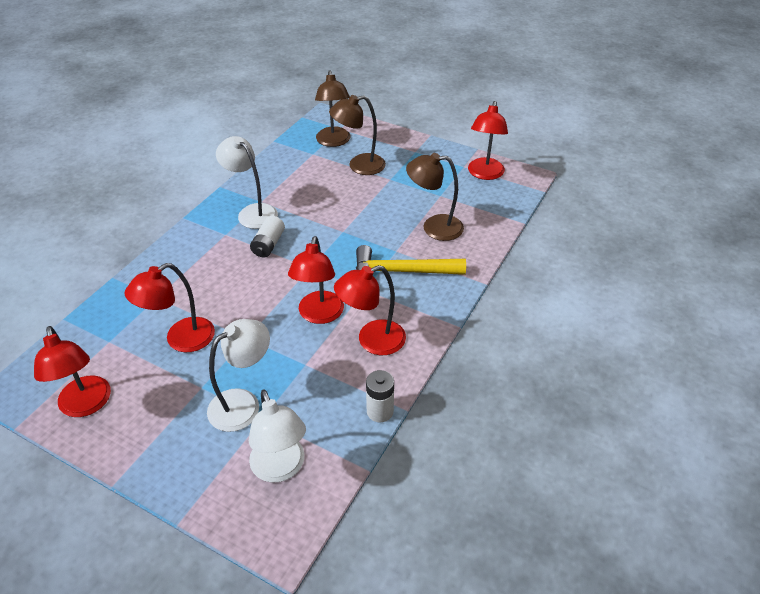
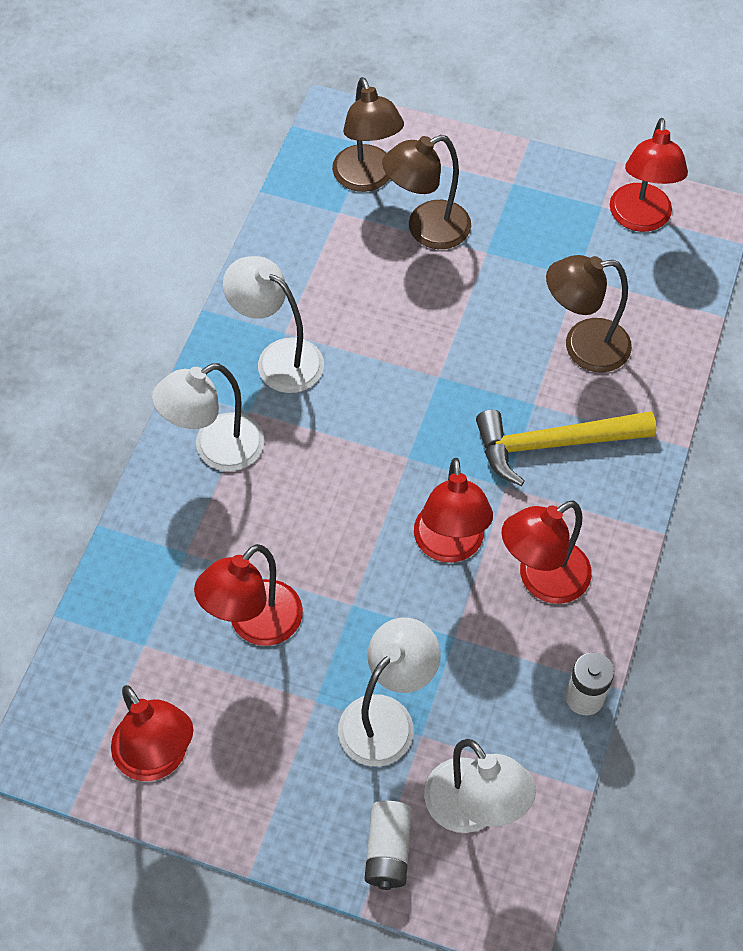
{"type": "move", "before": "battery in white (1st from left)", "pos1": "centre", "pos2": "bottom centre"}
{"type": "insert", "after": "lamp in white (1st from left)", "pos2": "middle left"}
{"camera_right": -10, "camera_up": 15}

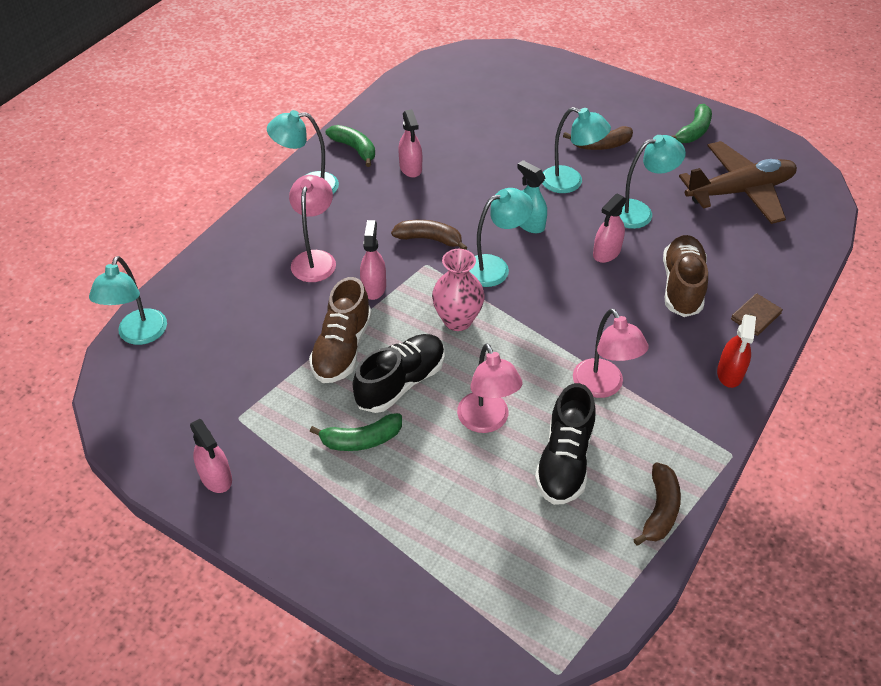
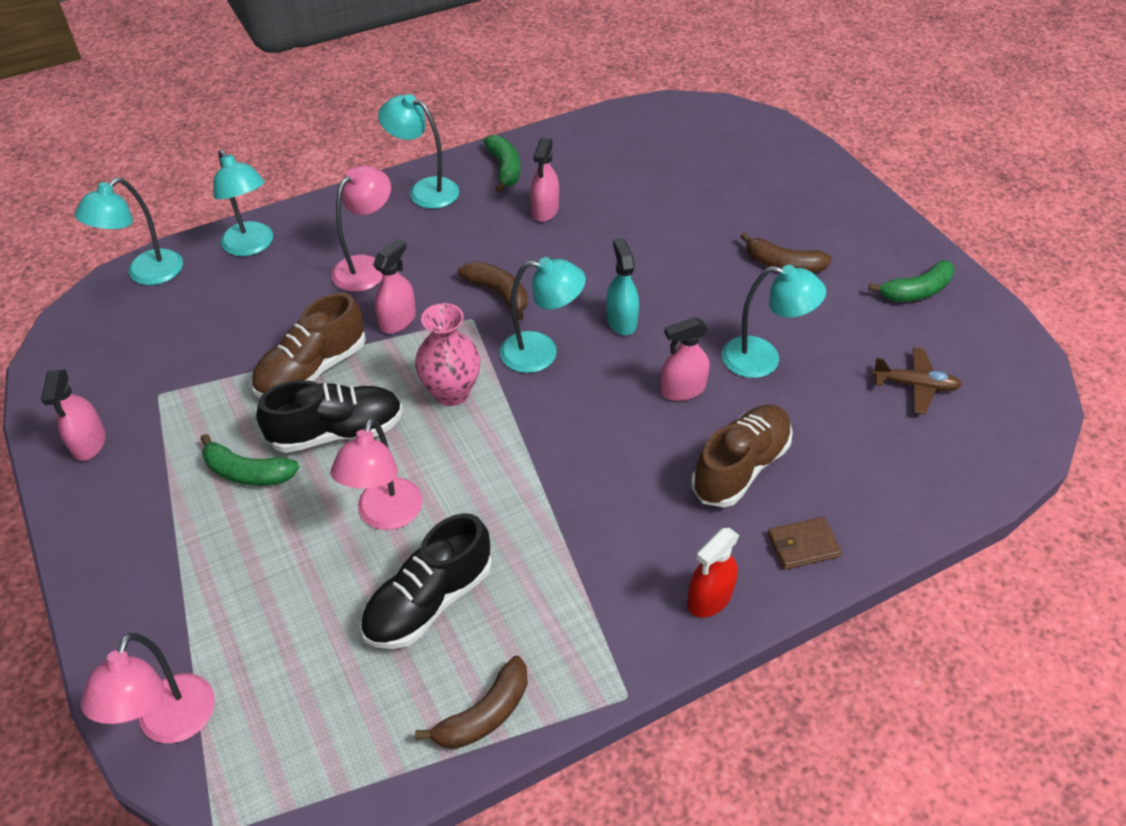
{"type": "move", "before": "lamp in turquoise (4th from left in the first image)", "after": "lamp in turquoise (2nd from left)", "pos1": "top centre", "pos2": "top left"}
{"type": "resize", "before": "plane in brown", "pos1": "top right", "pos2": "middle right", "scale": 0.51}
{"type": "move", "before": "lamp in pink (3rd from left in the first image)", "after": "lamp in pink (1st from left)", "pos1": "middle right", "pos2": "bottom left"}
{"camera_right": 30, "camera_up": 0}

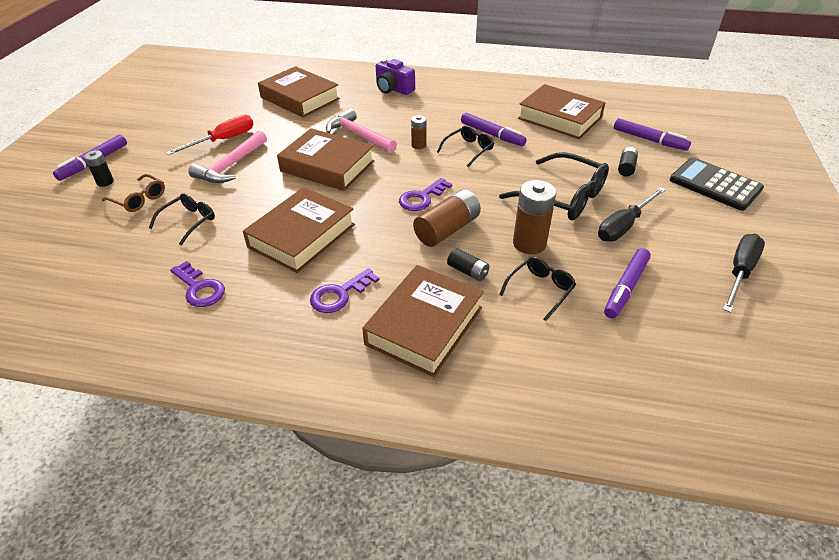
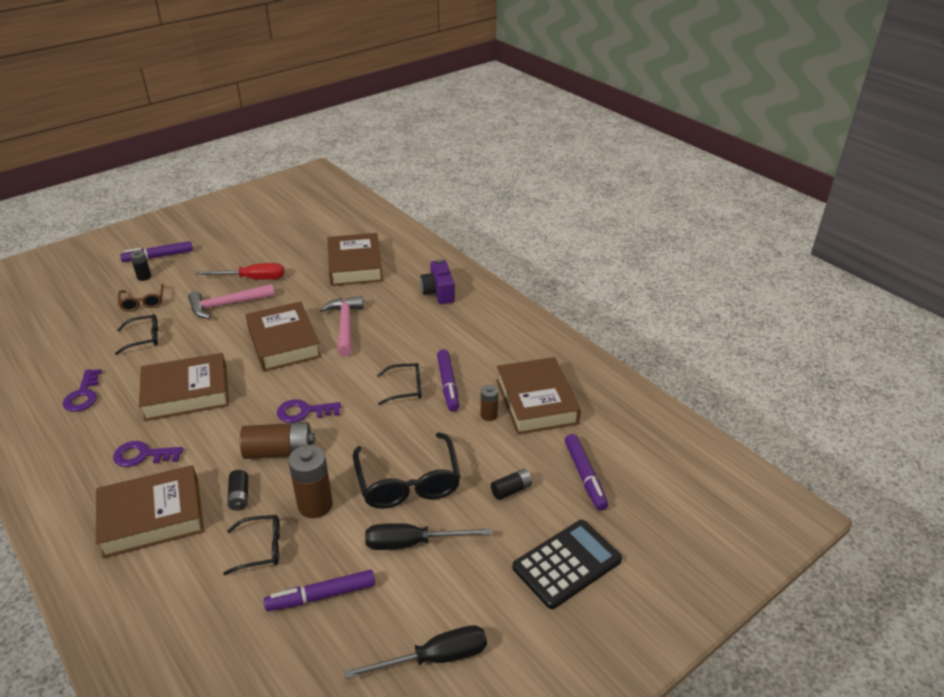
{"type": "move", "before": "battery in brown (1st from left in the first image)", "after": "battery in brown (3rd from left)", "pos1": "top centre", "pos2": "centre"}
{"type": "rotate", "before": "calculator in black", "pos1": "top right", "pos2": "bottom centre", "turn": 60}
{"camera_right": 40, "camera_up": -5}

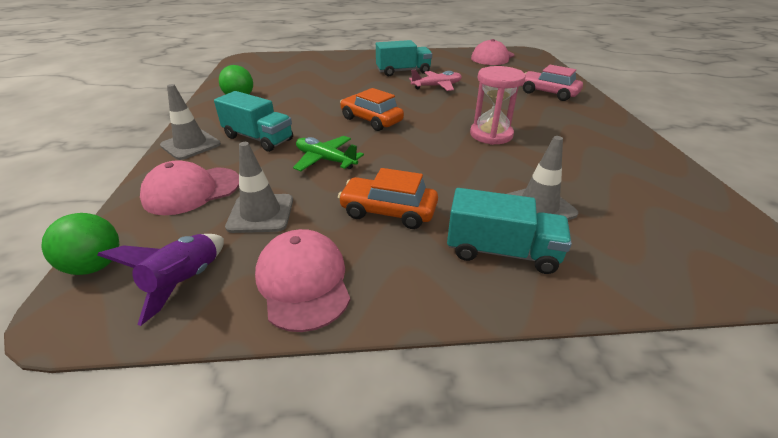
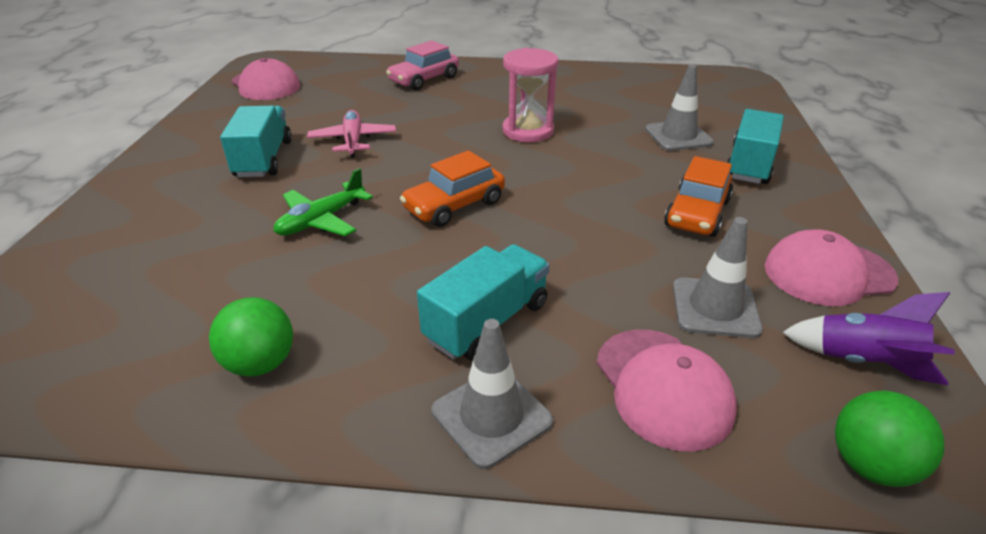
{"type": "move", "before": "plane in green", "pos1": "centre", "pos2": "middle left"}
{"camera_right": -80, "camera_up": 0}

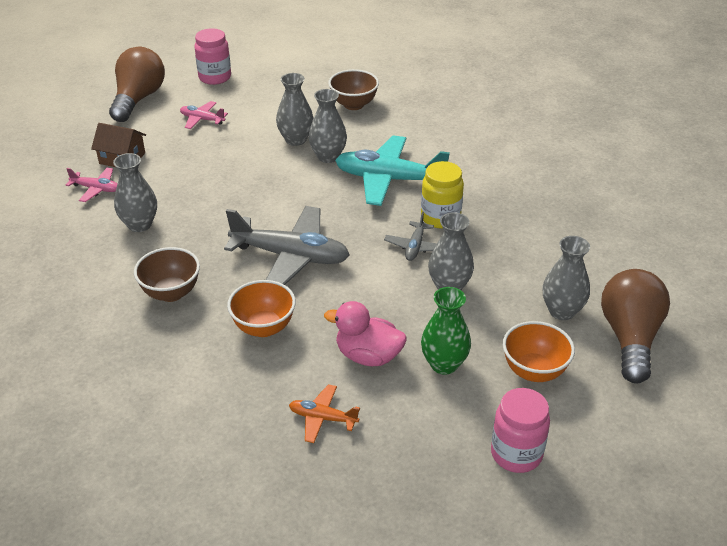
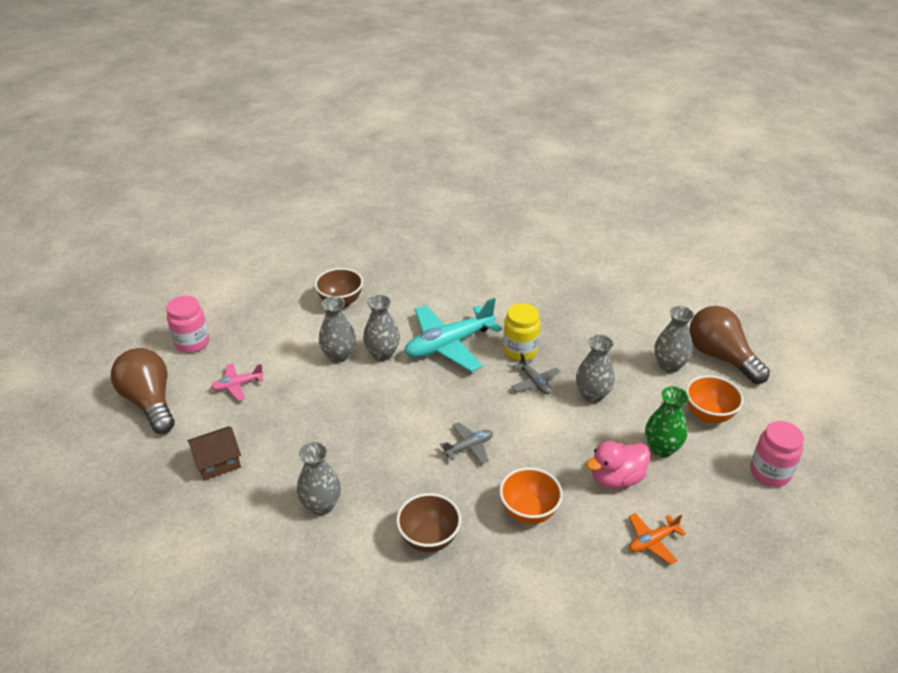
{"type": "delete", "before": "plane in pink (1st from left)", "pos1": "middle left"}
{"type": "resize", "before": "plane in grey (1st from left)", "pos1": "centre", "pos2": "centre", "scale": 0.48}
{"camera_right": -45, "camera_up": 0}

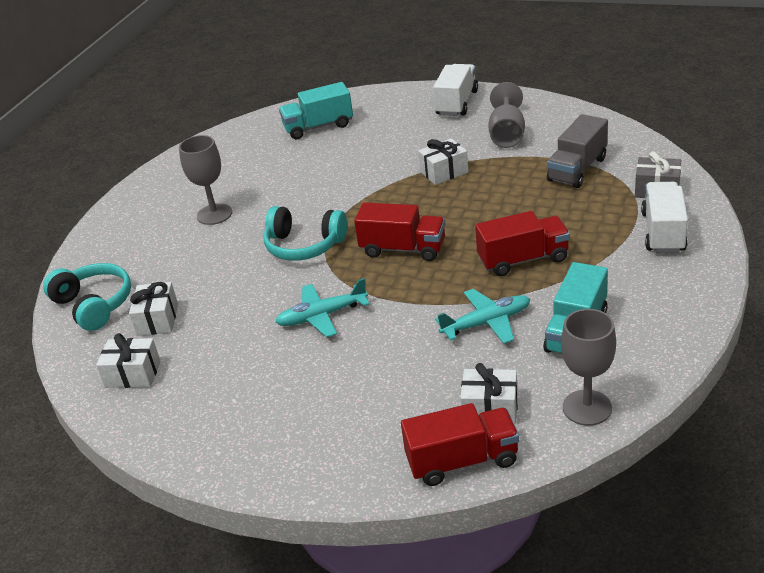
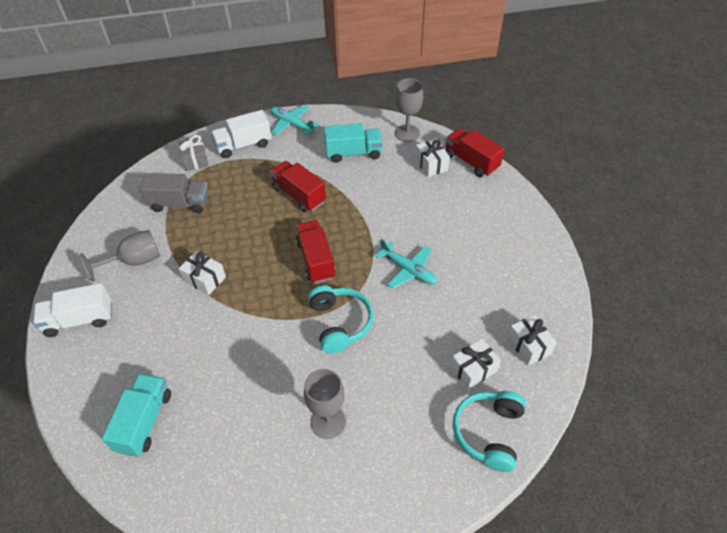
{"type": "rotate", "before": "truck in turquoise (1st from left)", "pos1": "top centre", "pos2": "bottom left", "turn": -120}
{"type": "move", "before": "plane in turquoise (2nd from left in the first image)", "after": "plane in turquoise (1st from left)", "pos1": "centre", "pos2": "top centre"}
{"camera_right": -125, "camera_up": 15}

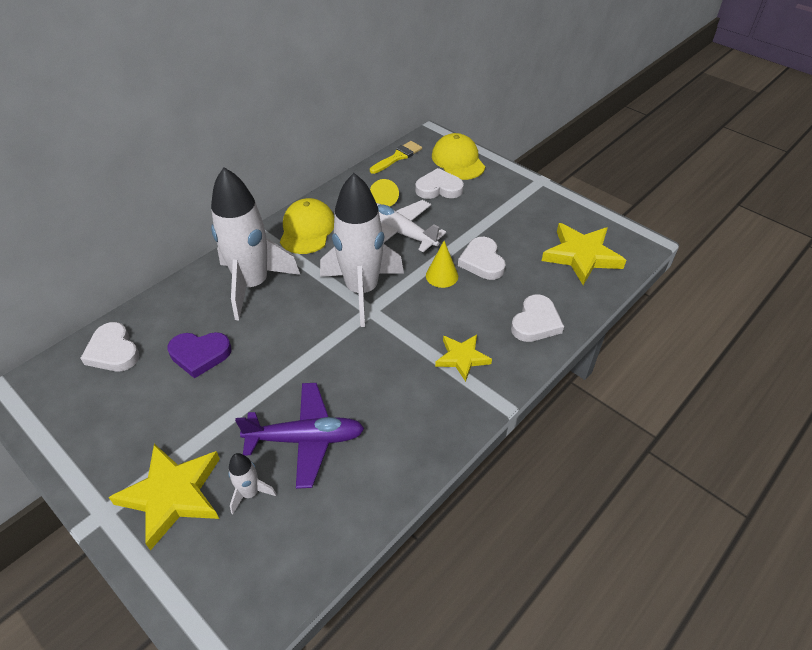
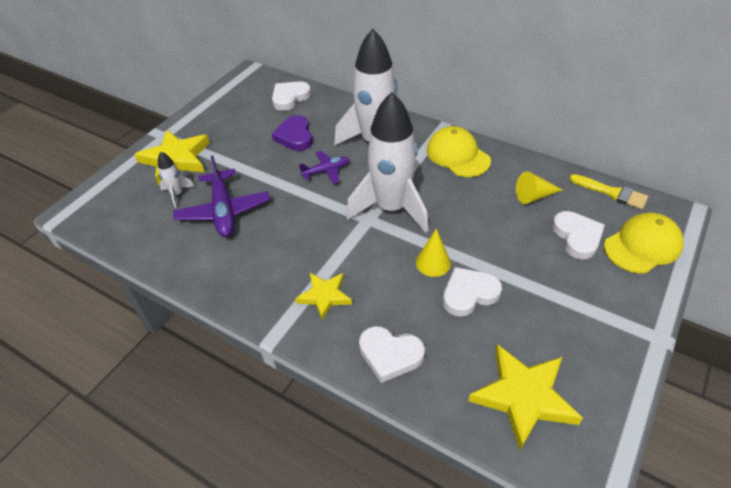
{"type": "rotate", "before": "cap in yellow (1st from left)", "pos1": "centre", "pos2": "top centre", "turn": -120}
{"type": "delete", "before": "plane in white", "pos1": "centre"}
{"type": "insert", "after": "plane in purple (2nd from left)", "pos2": "centre"}
{"camera_right": 80, "camera_up": 0}

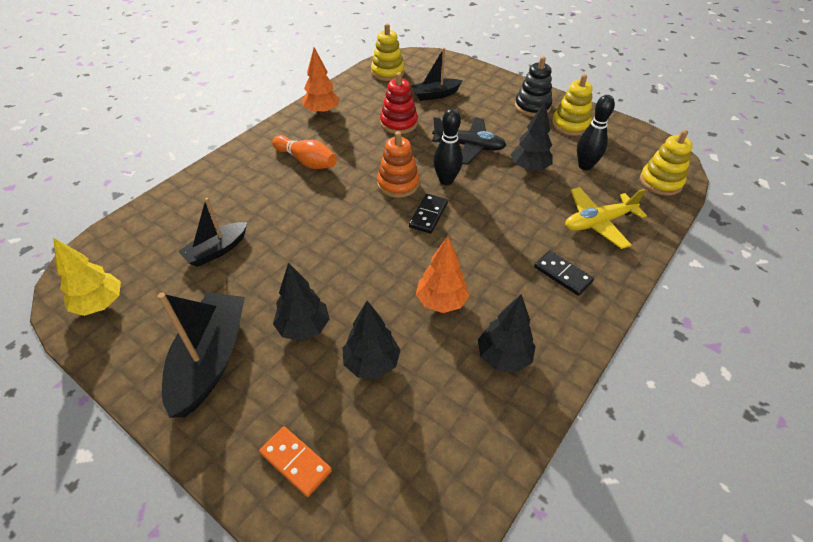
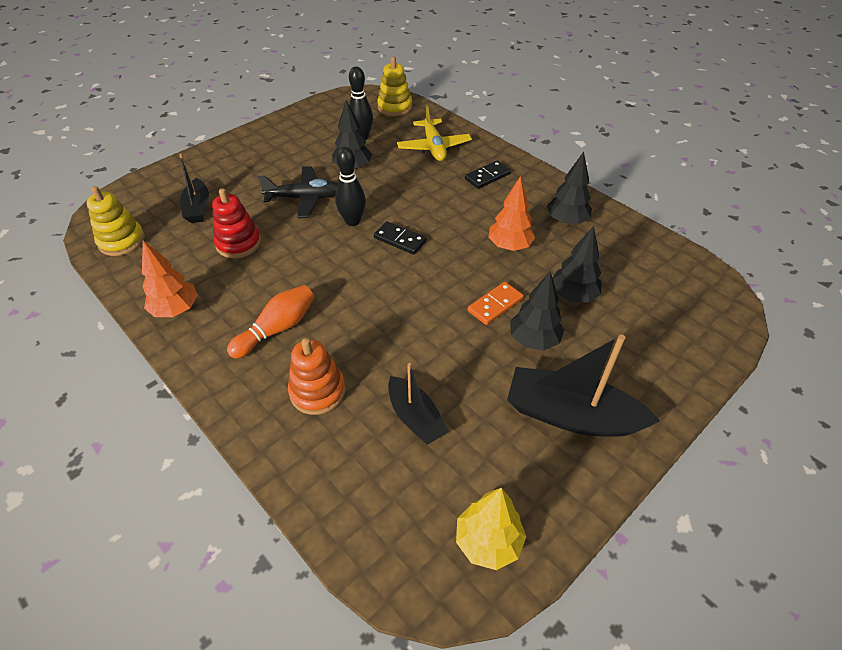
{"type": "delete", "before": "stacking toy in black", "pos1": "top centre"}
{"type": "delete", "before": "stacking toy in yellow (2nd from left)", "pos1": "top right"}
{"type": "rotate", "before": "plane in black", "pos1": "top centre", "pos2": "top centre", "turn": 60}
{"type": "move", "before": "stacking toy in orange", "pos1": "top centre", "pos2": "centre"}
{"type": "move", "before": "domino in orange", "pos1": "bottom centre", "pos2": "centre"}
{"camera_right": -80, "camera_up": 0}

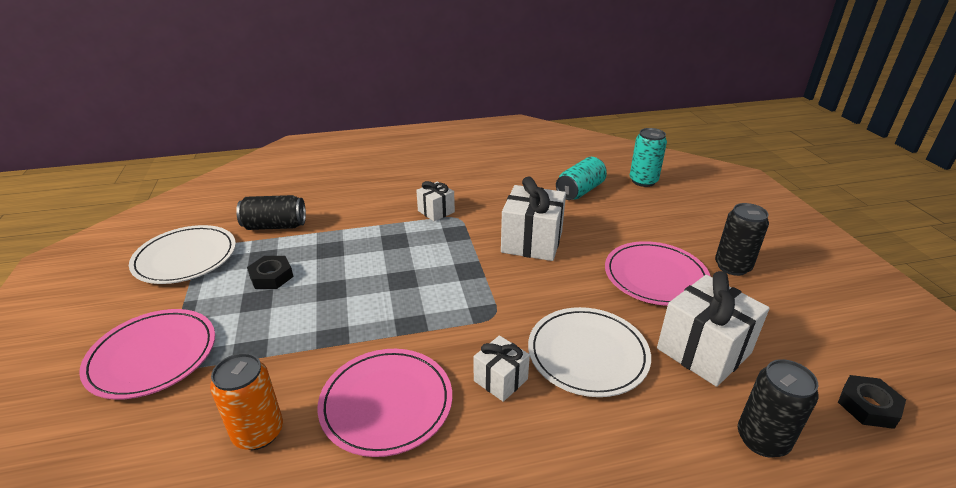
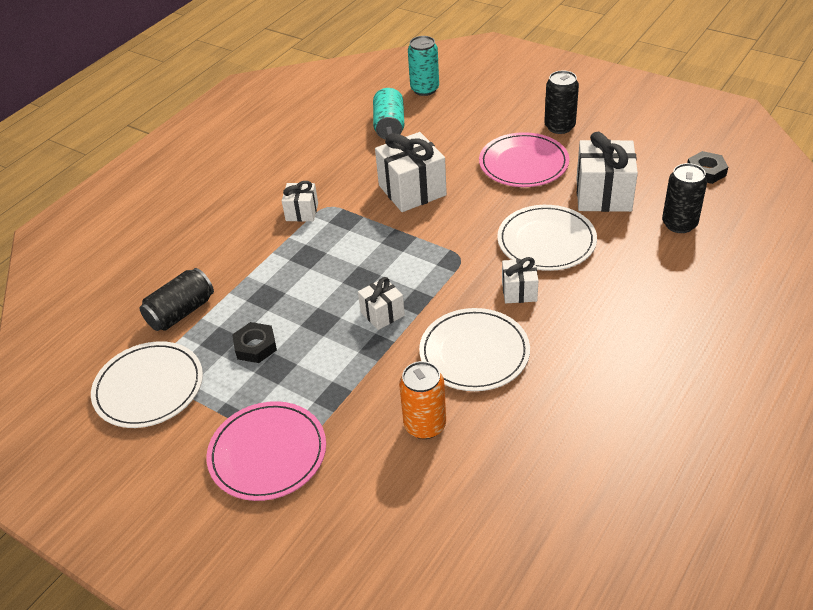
{"type": "recolor", "before": "plate in pink (2nd from left)", "after": "plate in white (2nd from left)", "pos1": "bottom centre", "pos2": "centre"}
{"type": "insert", "after": "gift in white (2nd from left)", "pos2": "centre"}
{"camera_right": -40, "camera_up": 10}

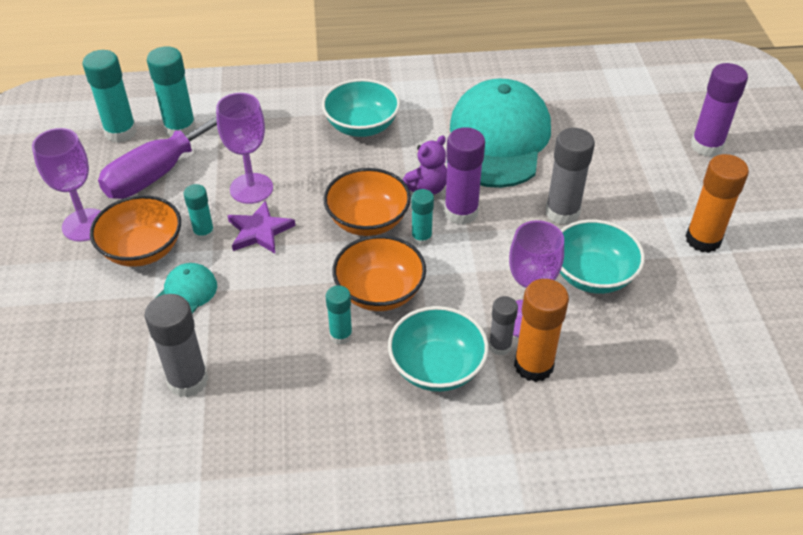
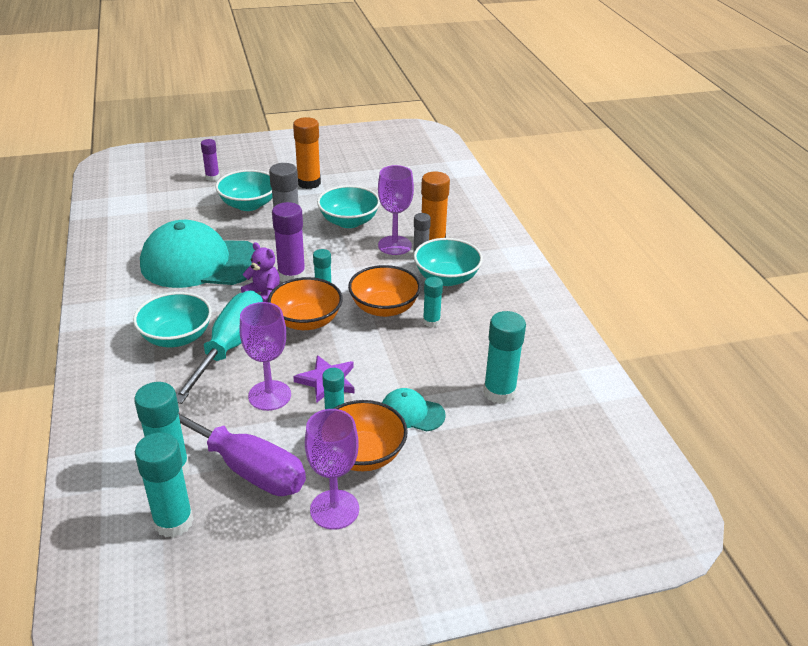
{"type": "resize", "before": "glue stick in purple (2nd from left in the first image)", "pos1": "top right", "pos2": "top left", "scale": 0.6}
{"type": "recolor", "before": "glue stick in grey (1st from left)", "after": "glue stick in turquoise (6th from left)", "pos1": "middle left", "pos2": "centre"}
{"type": "insert", "after": "bowl in turquoise (2nd from left)", "pos2": "top left"}
{"type": "insert", "after": "screwdriver in turquoise", "pos2": "middle left"}
{"camera_right": -100, "camera_up": -10}

